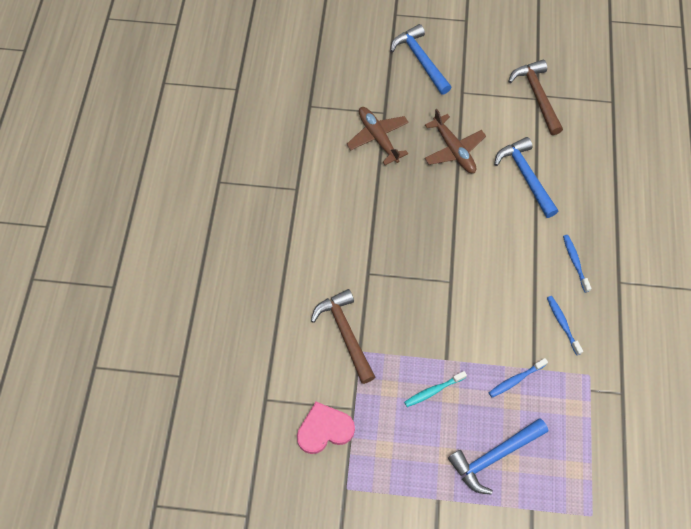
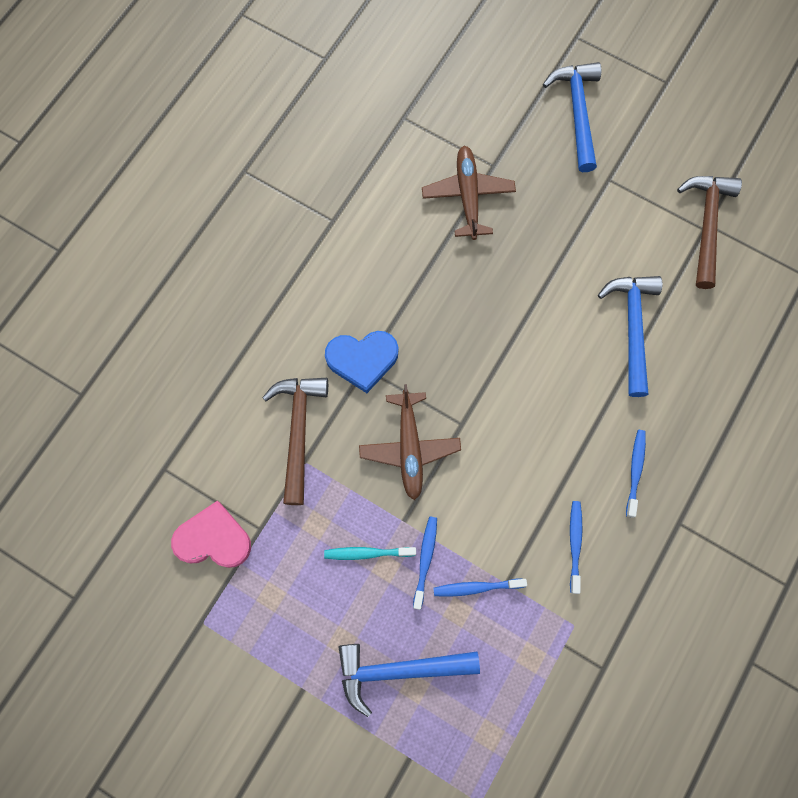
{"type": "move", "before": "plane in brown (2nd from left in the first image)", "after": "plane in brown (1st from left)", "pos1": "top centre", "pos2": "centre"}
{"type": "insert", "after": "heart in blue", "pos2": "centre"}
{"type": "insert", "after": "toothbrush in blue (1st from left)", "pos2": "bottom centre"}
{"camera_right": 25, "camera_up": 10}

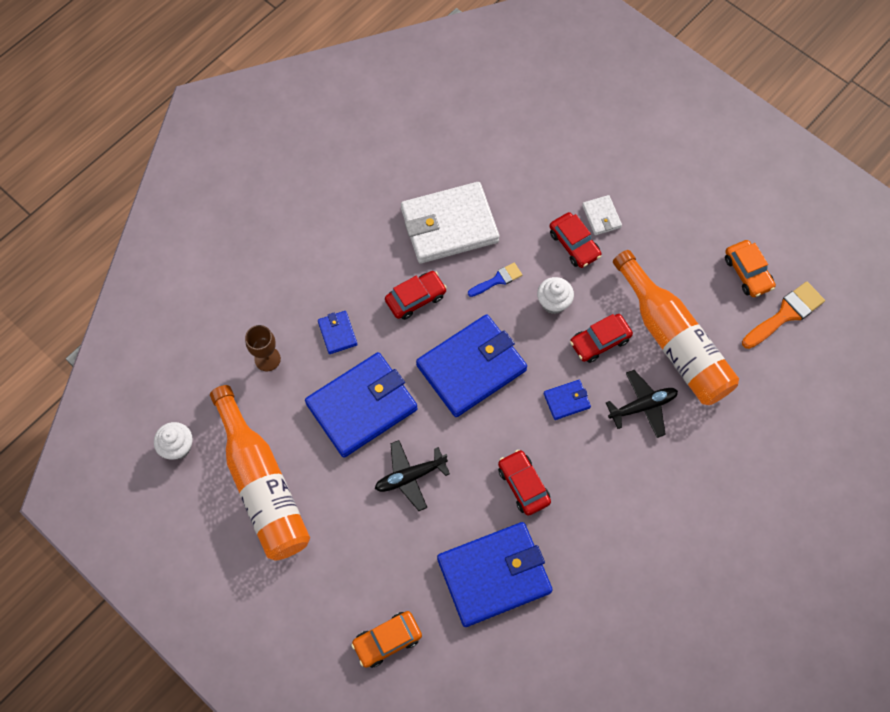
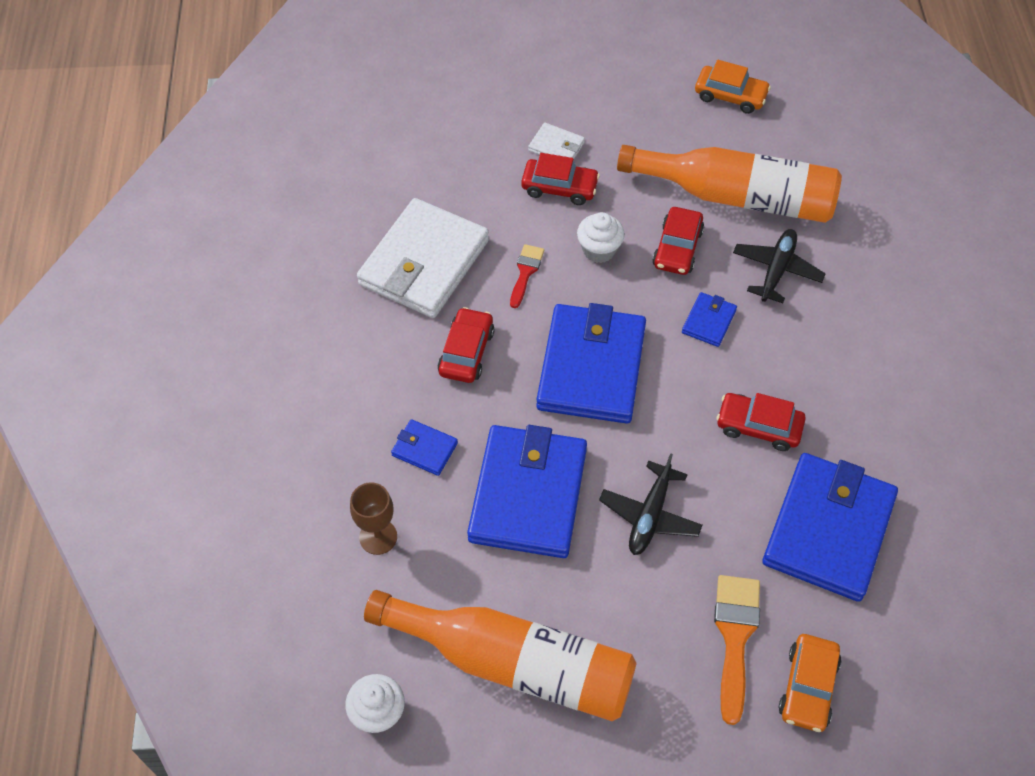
{"type": "recolor", "before": "brush in blue", "after": "brush in red", "pos1": "centre", "pos2": "centre"}
{"type": "move", "before": "brush in orange", "pos1": "middle right", "pos2": "bottom right"}
{"camera_right": -45, "camera_up": -10}

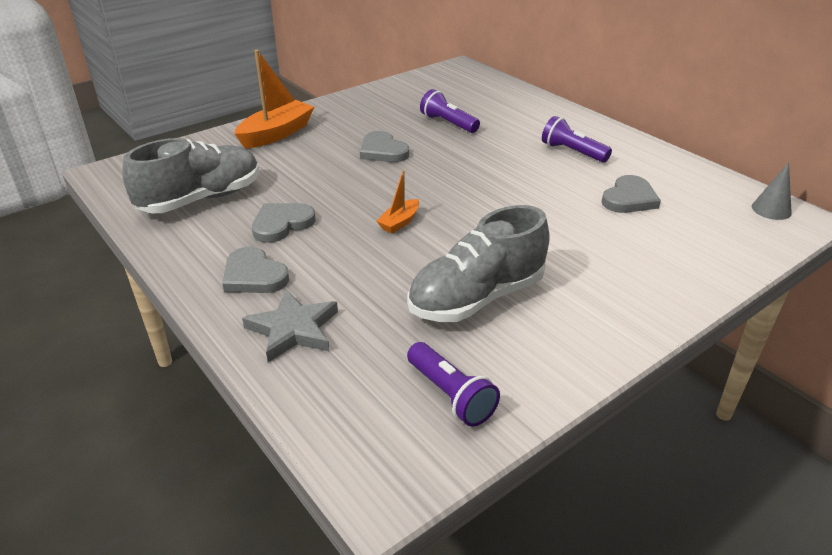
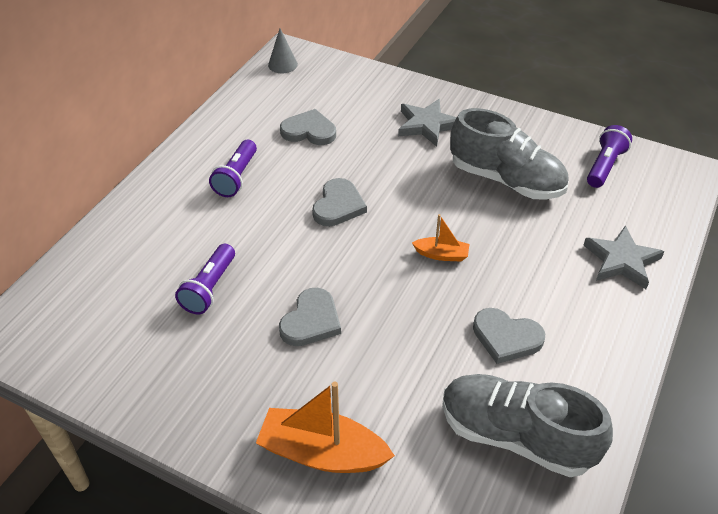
{"type": "move", "before": "heart in grey (1st from left in the first image)", "after": "heart in grey (3rd from left)", "pos1": "middle left", "pos2": "centre"}
{"type": "insert", "after": "star in grey (1st from left)", "pos2": "top centre"}
{"camera_right": -115, "camera_up": 10}

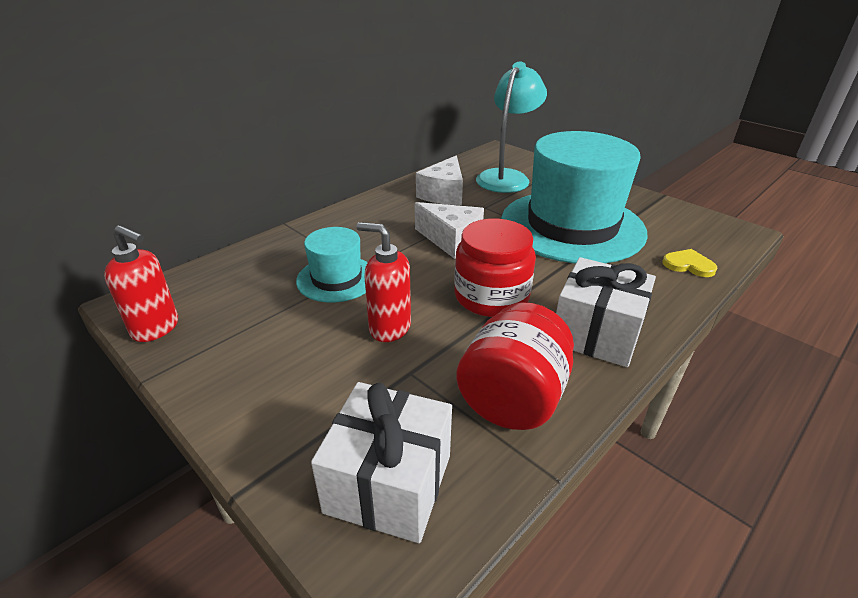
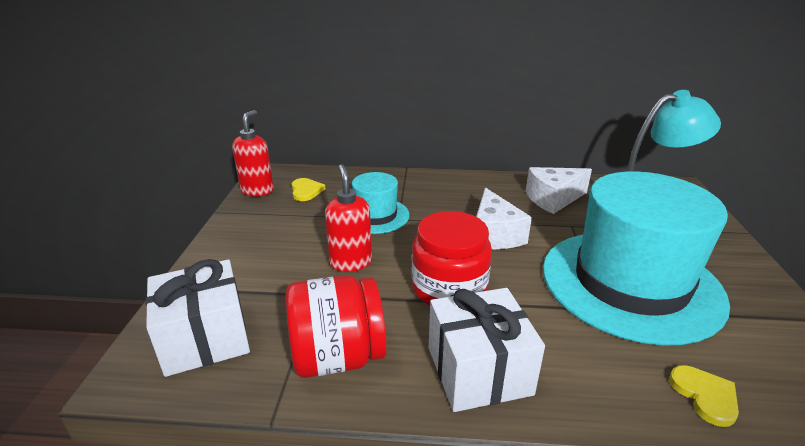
{"type": "rotate", "before": "soap dispenser in red (1st from left)", "pos1": "middle left", "pos2": "middle left", "turn": -150}
{"type": "insert", "after": "heart in yellow (1st from left)", "pos2": "centre"}
{"camera_right": 50, "camera_up": -5}

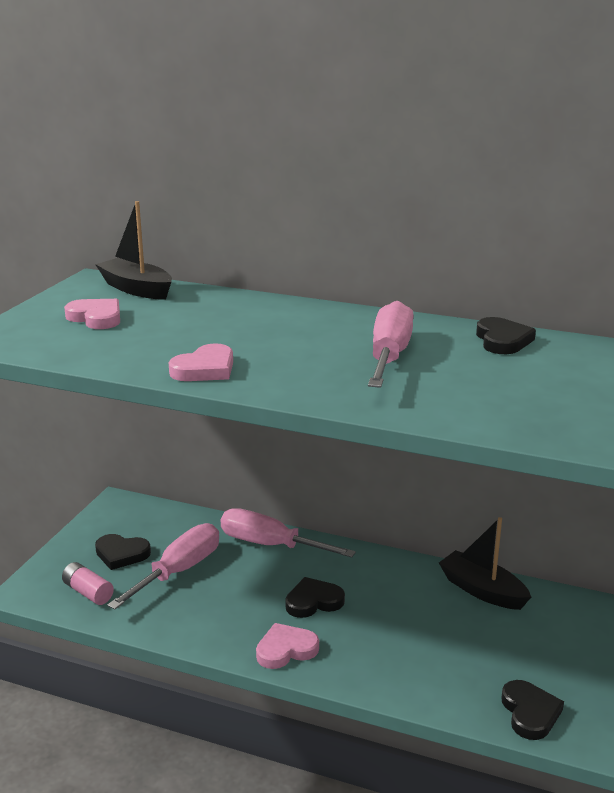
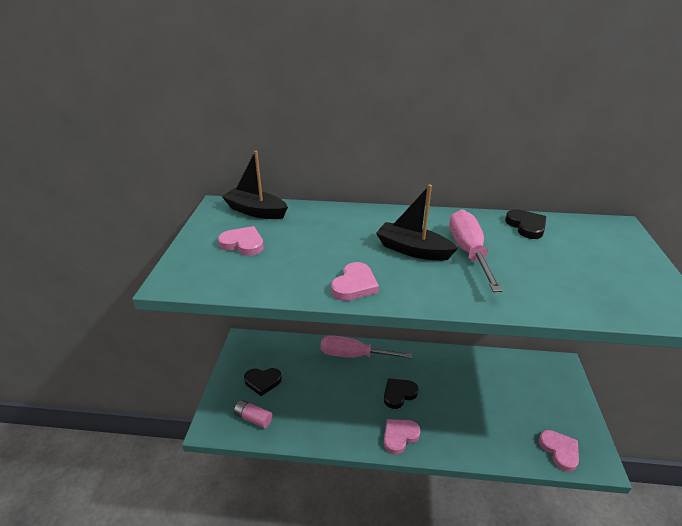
{"type": "move", "before": "boat in black (2nd from left)", "pos1": "bottom right", "pos2": "centre"}
{"type": "delete", "before": "screwdriver in pink (1st from left)", "pos1": "bottom left"}
{"type": "recolor", "before": "heart in black (4th from left)", "after": "heart in pink (4th from left)", "pos1": "bottom right", "pos2": "bottom right"}
{"camera_right": -15, "camera_up": 10}

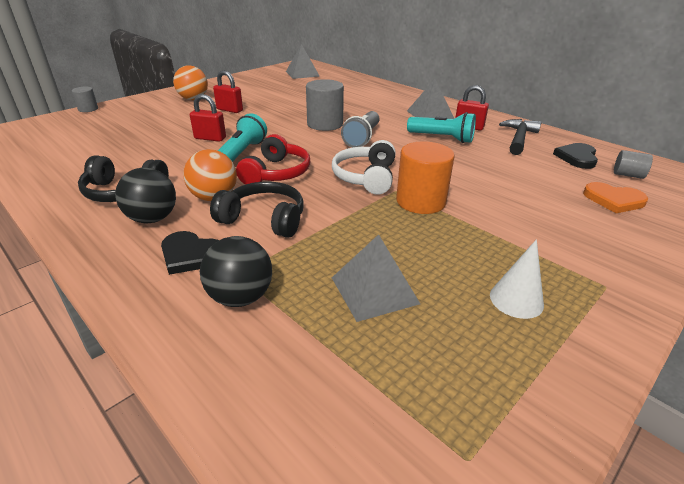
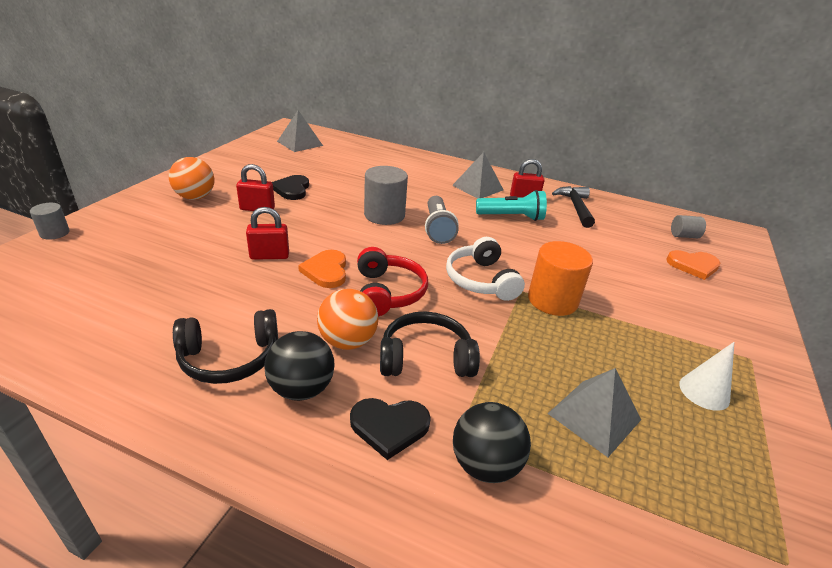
{"type": "replace", "before": "flashlight in turquoise (1st from left)", "after": "heart in orange (1st from left)", "pos1": "top centre", "pos2": "centre"}
{"type": "move", "before": "heart in black (2nd from left in the first image)", "after": "heart in black (1st from left)", "pos1": "top right", "pos2": "top centre"}
{"camera_right": -25, "camera_up": 0}

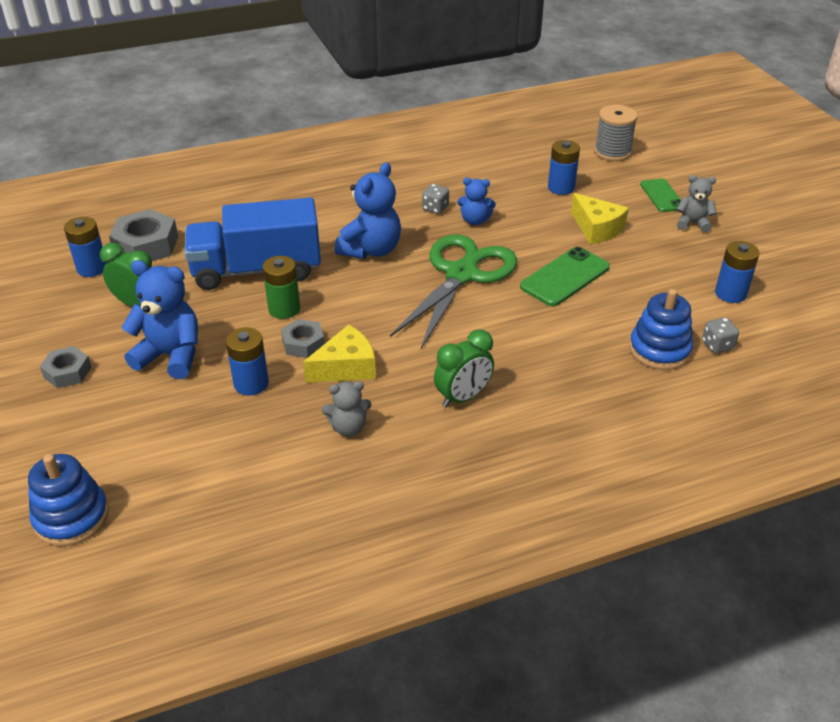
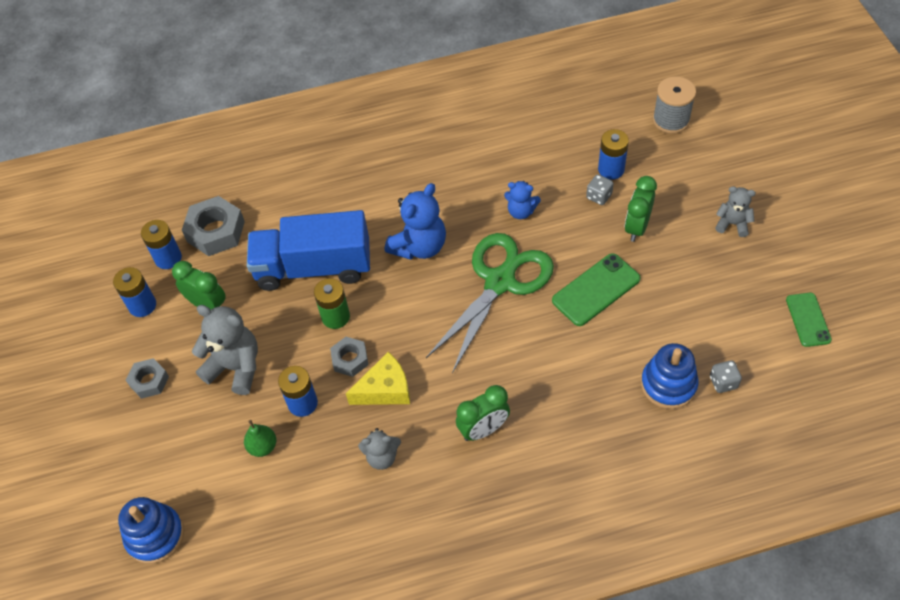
{"type": "move", "before": "phone in green (2nd from left)", "pos1": "top right", "pos2": "middle right"}
{"type": "move", "before": "dice in grey (1st from left)", "pos1": "top centre", "pos2": "top right"}
{"type": "replace", "before": "cheese in yellow (2nd from left)", "after": "clock in green (3rd from left)", "pos1": "top right", "pos2": "middle right"}
{"type": "move", "before": "battery in blue (4th from left in the first image)", "after": "battery in blue (1st from left)", "pos1": "middle right", "pos2": "middle left"}
{"type": "recolor", "before": "teddy bear in blue (1st from left)", "after": "teddy bear in grey (1st from left)", "pos1": "middle left", "pos2": "middle left"}
{"type": "insert", "after": "pear in green", "pos2": "bottom left"}
{"camera_right": 10, "camera_up": 15}

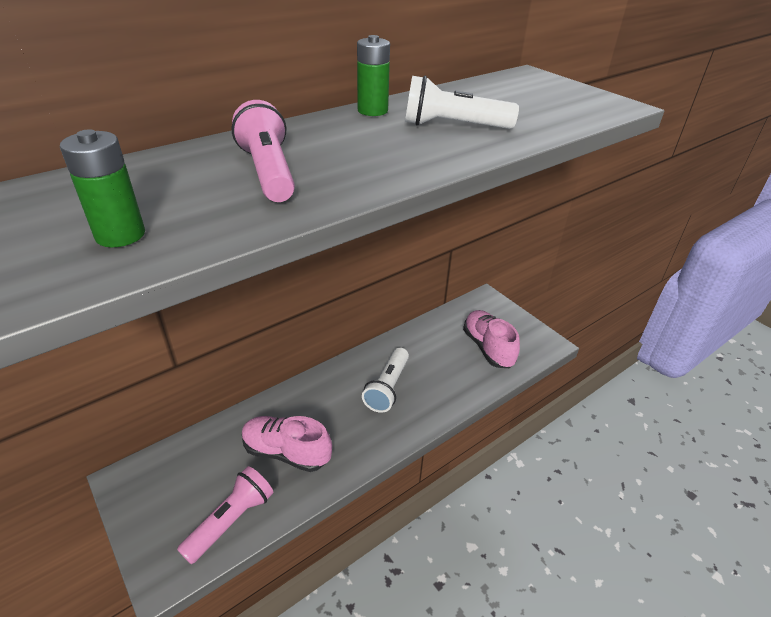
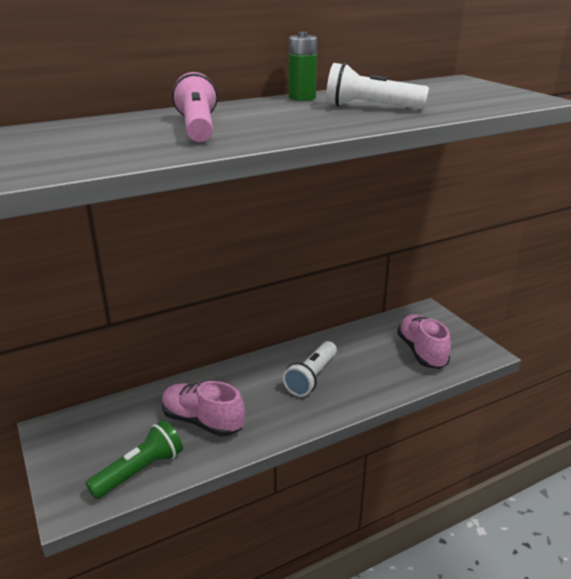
{"type": "delete", "before": "battery in green (1st from left)", "pos1": "top left"}
{"type": "recolor", "before": "flashlight in pink (1st from left)", "after": "flashlight in green", "pos1": "bottom left", "pos2": "bottom left"}
{"camera_right": 10, "camera_up": -10}

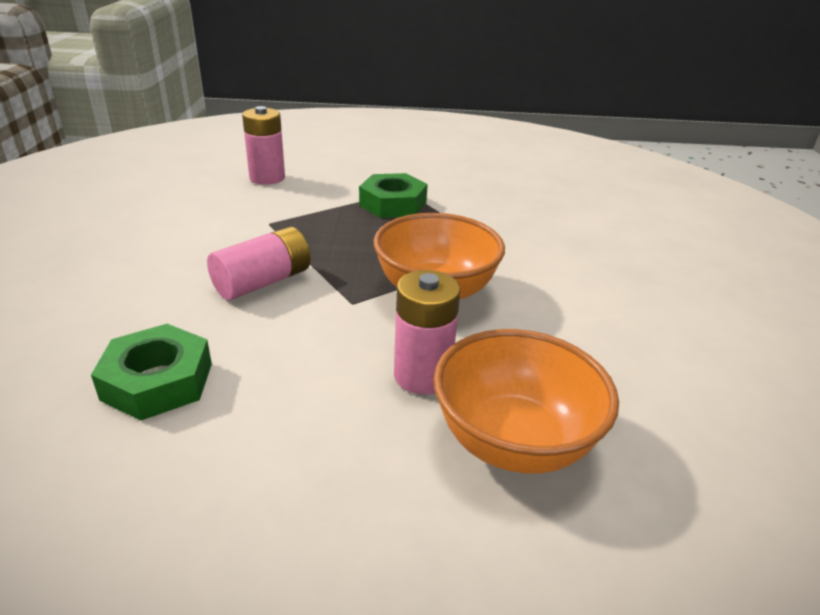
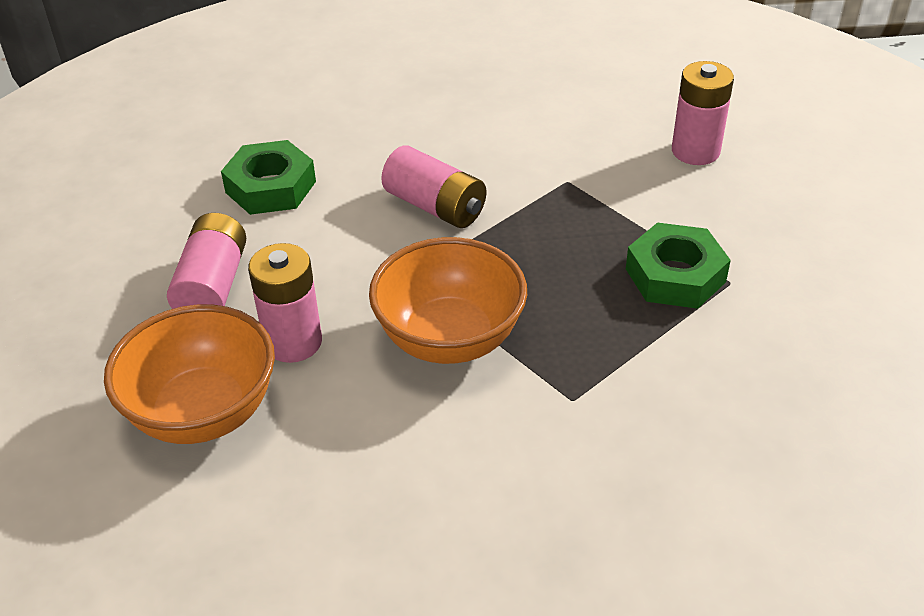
{"type": "insert", "after": "battery in pink (1st from left)", "pos2": "middle left"}
{"camera_right": 85, "camera_up": 10}

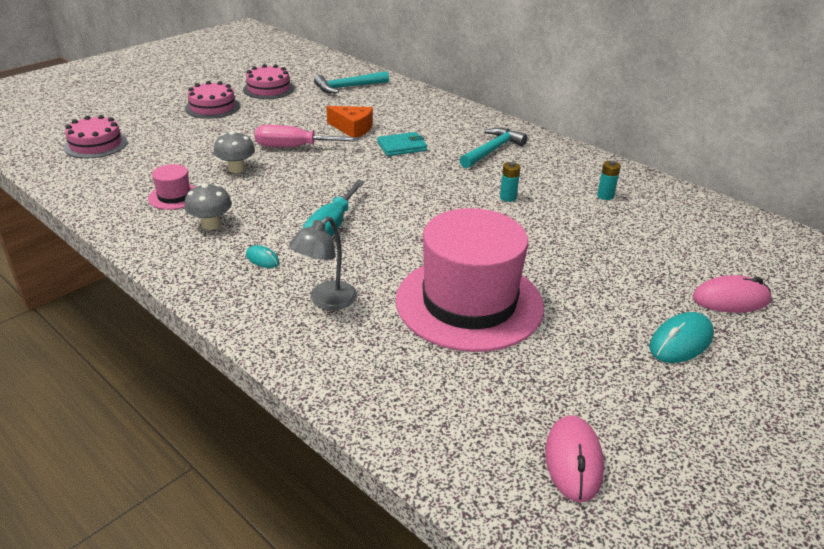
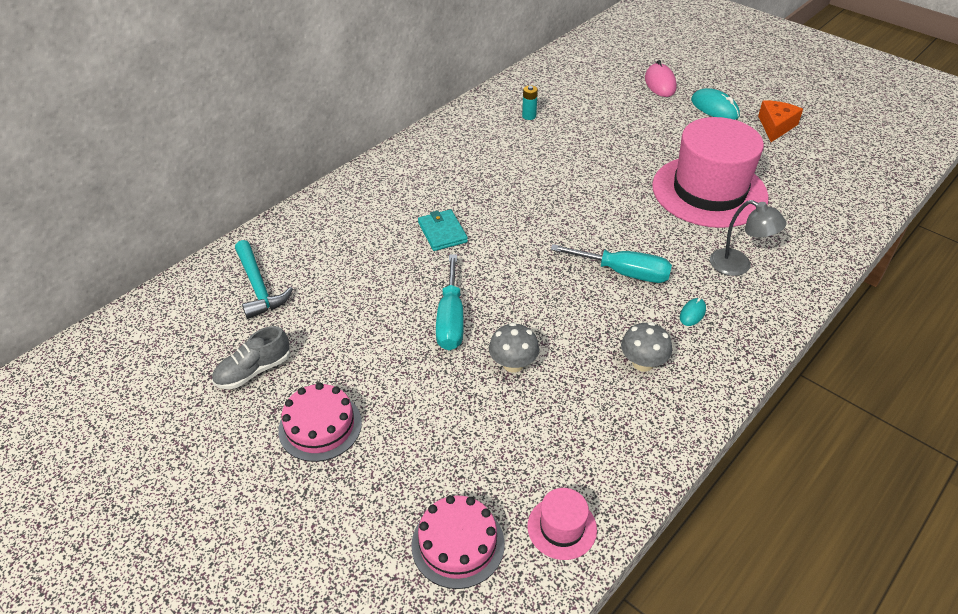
{"type": "replace", "before": "cake in pink (3rd from left)", "after": "shoe in grey", "pos1": "top left", "pos2": "middle left"}
{"type": "move", "before": "cheese in orange", "pos1": "top centre", "pos2": "top right"}
{"type": "recolor", "before": "screwdriver in pink", "after": "screwdriver in turquoise (1st from left)", "pos1": "top centre", "pos2": "centre"}
{"type": "delete", "before": "hammer in turquoise (2nd from left)", "pos1": "top centre"}
{"type": "delete", "before": "battery in turquoise (1st from left)", "pos1": "top centre"}
{"type": "move", "before": "hat in pink (1st from left)", "pos1": "middle left", "pos2": "bottom centre"}
{"type": "delete", "before": "mouse in pink (1st from left)", "pos1": "bottom right"}
{"camera_right": -90, "camera_up": 10}

